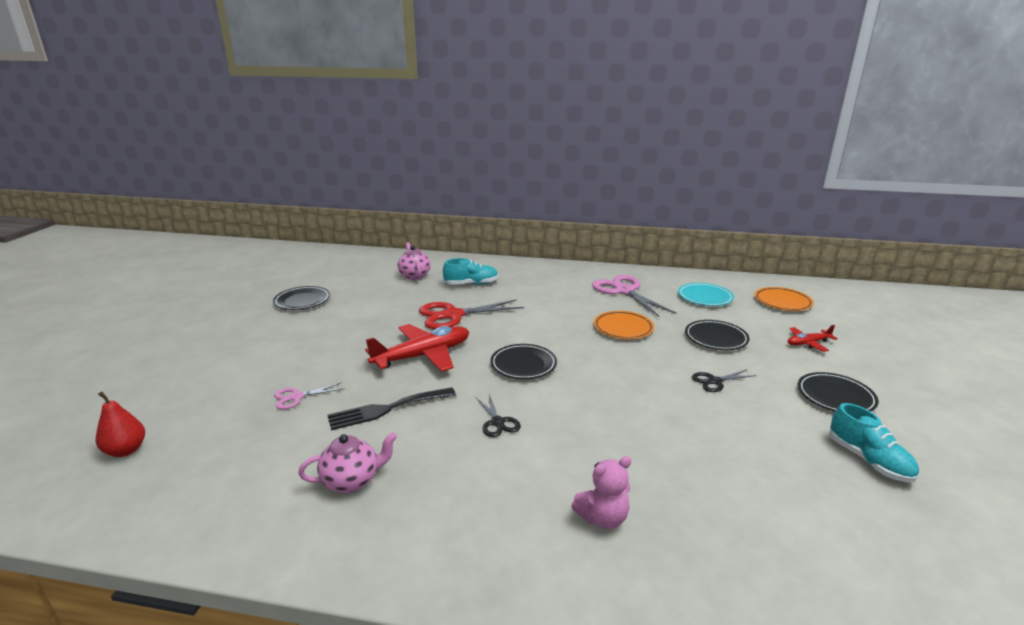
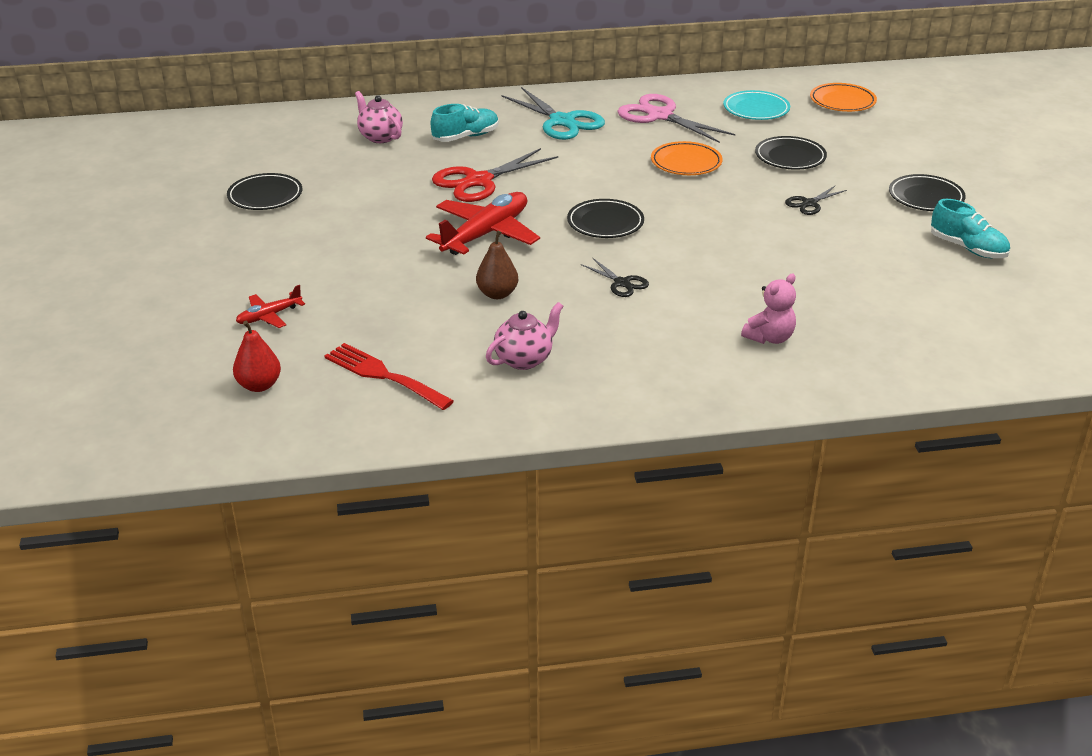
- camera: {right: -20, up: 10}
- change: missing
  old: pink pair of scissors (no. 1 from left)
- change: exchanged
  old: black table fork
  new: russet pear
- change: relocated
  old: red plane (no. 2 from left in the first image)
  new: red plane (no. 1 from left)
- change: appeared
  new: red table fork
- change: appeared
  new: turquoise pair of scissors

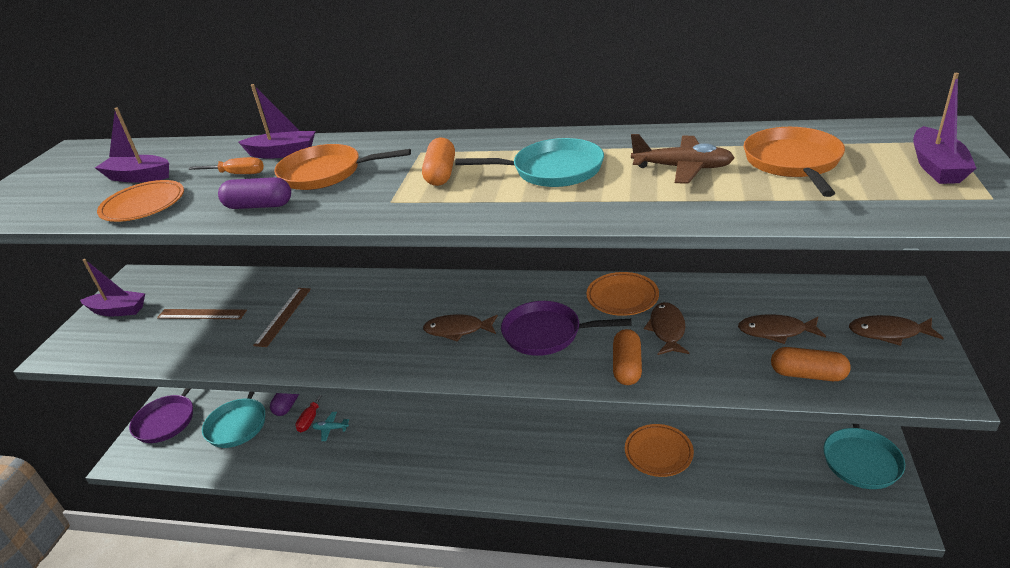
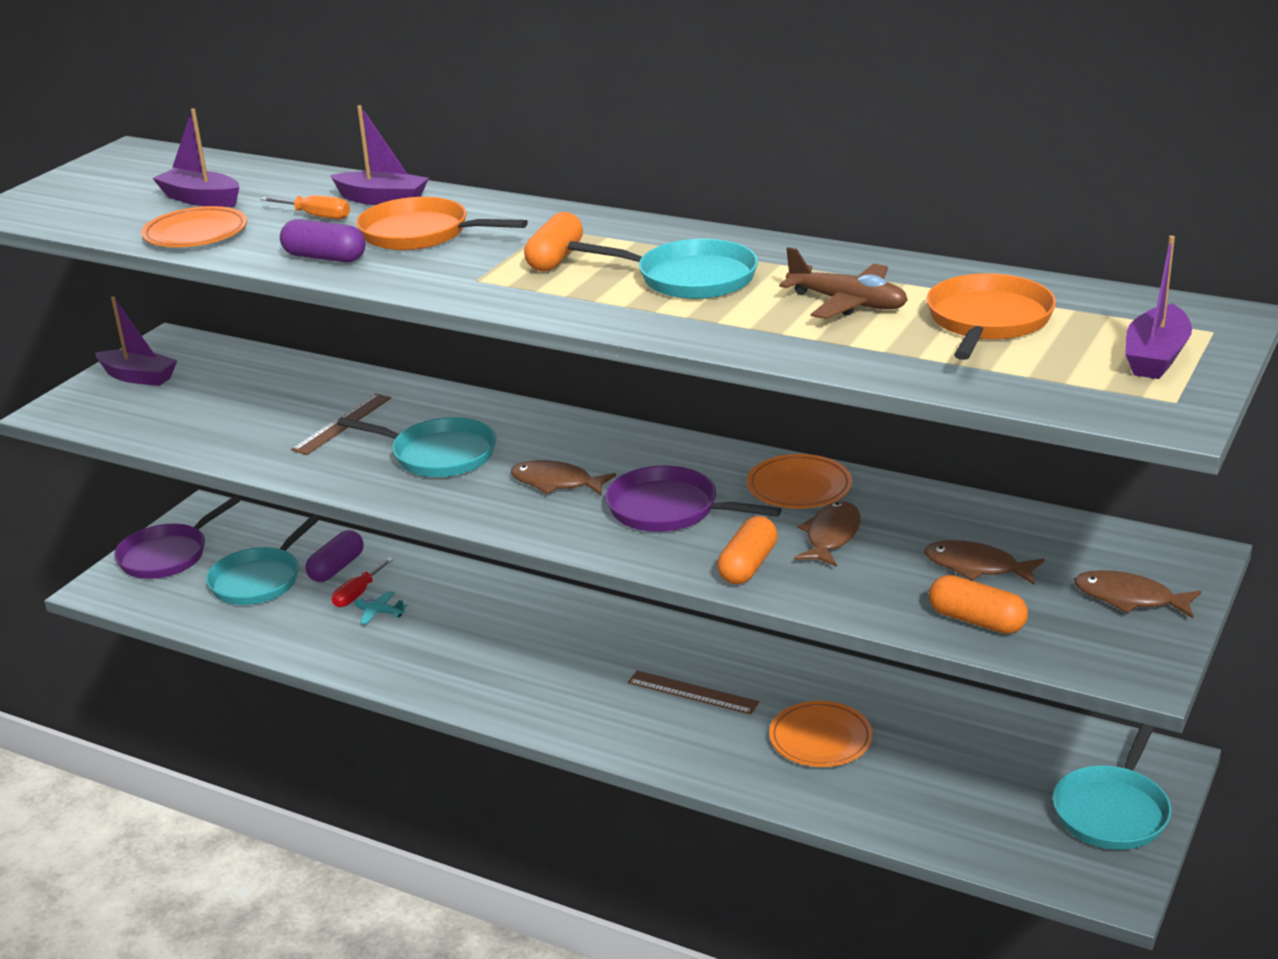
- camera: {right: 15, up: -5}
- change: relocated
  old: russet measuring stick (no. 1 from left in the first image)
  new: russet measuring stick (no. 2 from left)
- change: appeared
  new: turquoise pan (no. 2 from left)

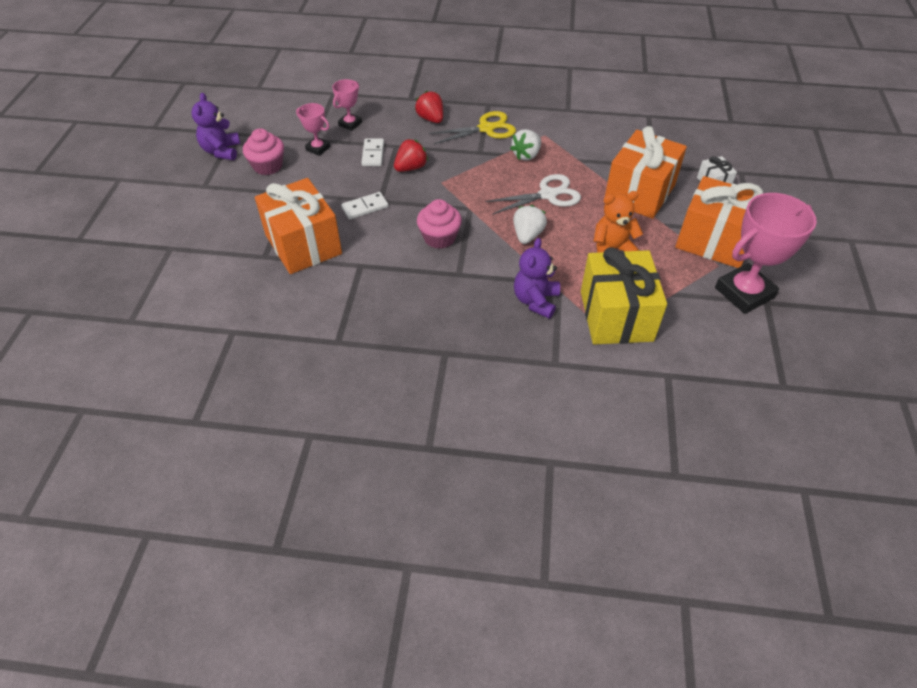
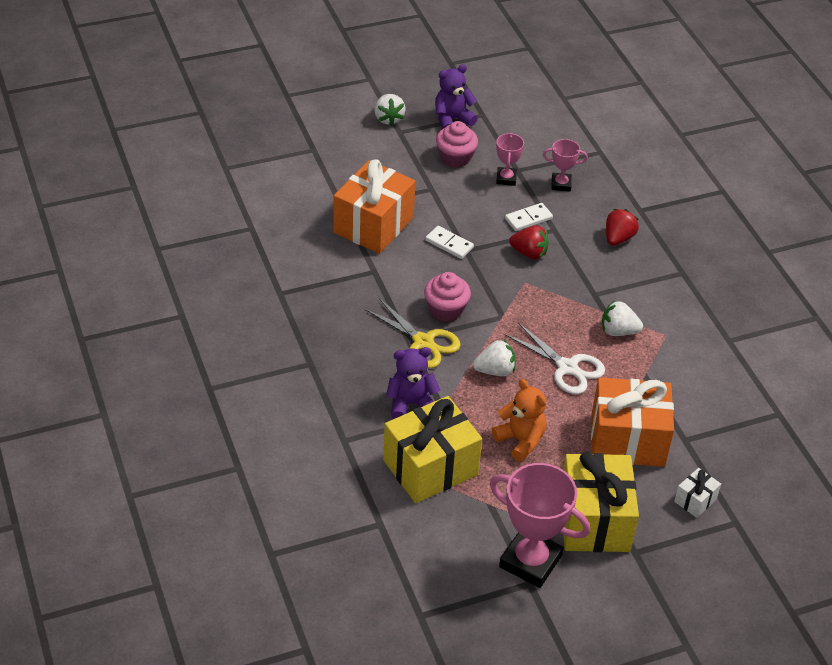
- camera: {right: 60, up: -5}
- change: relocated
  old: golden pair of scissors
- change: colour
  old: bright orange wrapped gift (no. 3 from left)
  new: golden wrapped gift (no. 2 from left)
- change: appeared
  new: white toy strawberry (no. 1 from left)

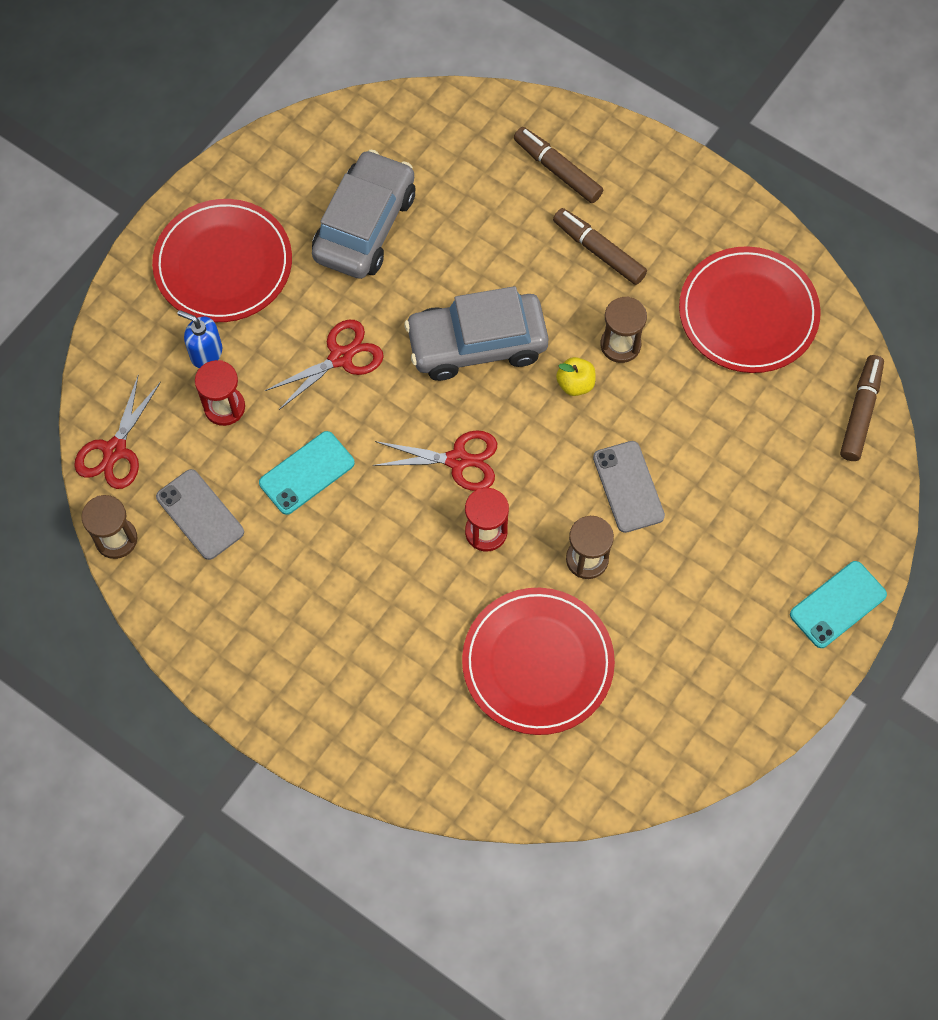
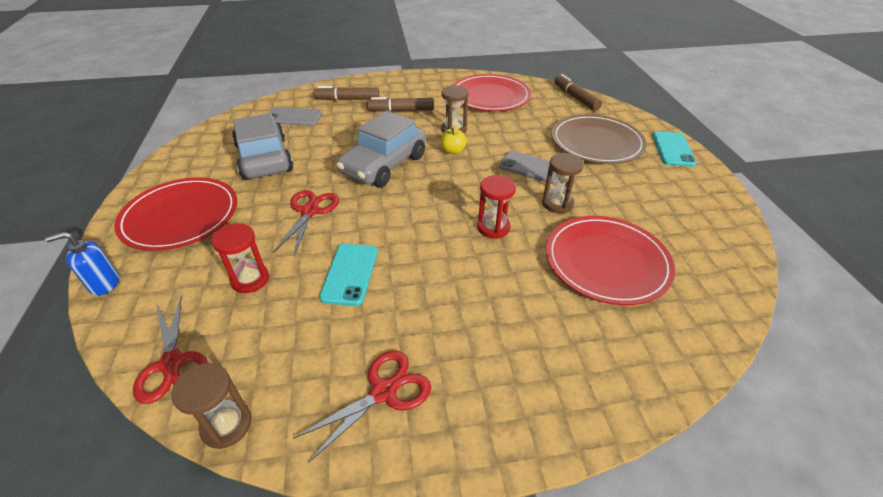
- camera: {right: -45, up: -25}
- change: relocated
  old: ash-grey phone (no. 1 from left)
- change: relocated
  old: cobalt soap pump
- change: relocated
  old: red pair of scissors (no. 3 from left)
- change: appeared
  new: russet flat dish

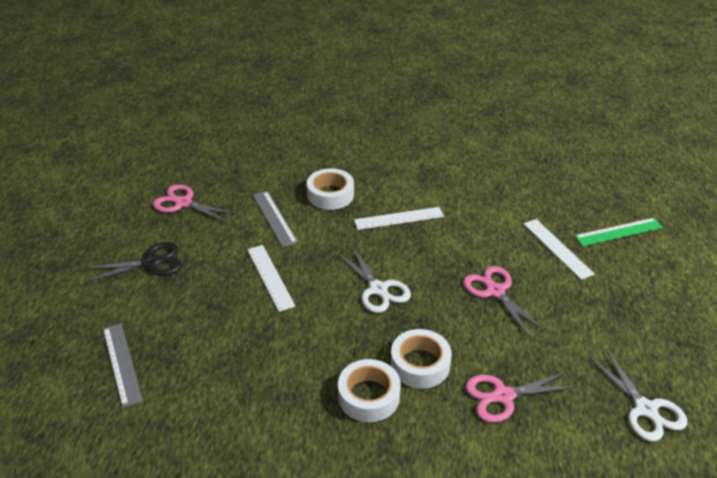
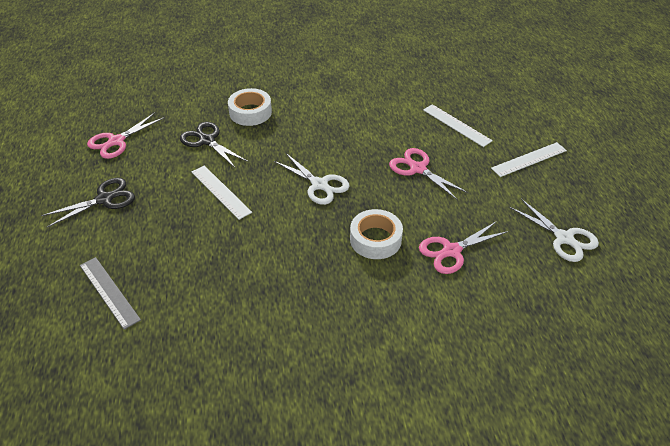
- camera: {right: -15, up: 5}
- change: spun
  old: pink pair of scissors (no. 1 from left)
  degrees: -60
- change: exchanged
  old: ash-grey measuring stick (no. 2 from left)
  new: black pair of scissors (no. 2 from left)
- change: missing
  old: white sticky tape (no. 2 from left)
- change: relocated
  old: white measuring stick (no. 2 from left in the first image)
  new: white measuring stick (no. 3 from left)
- change: missing
  old: leaf-green measuring stick

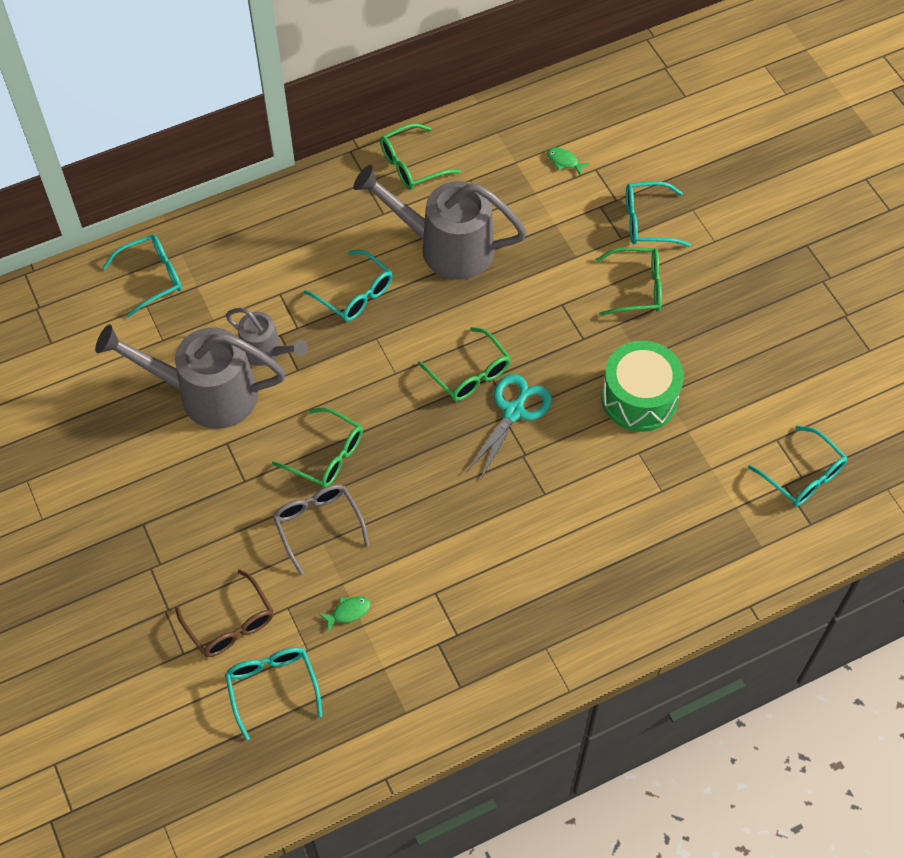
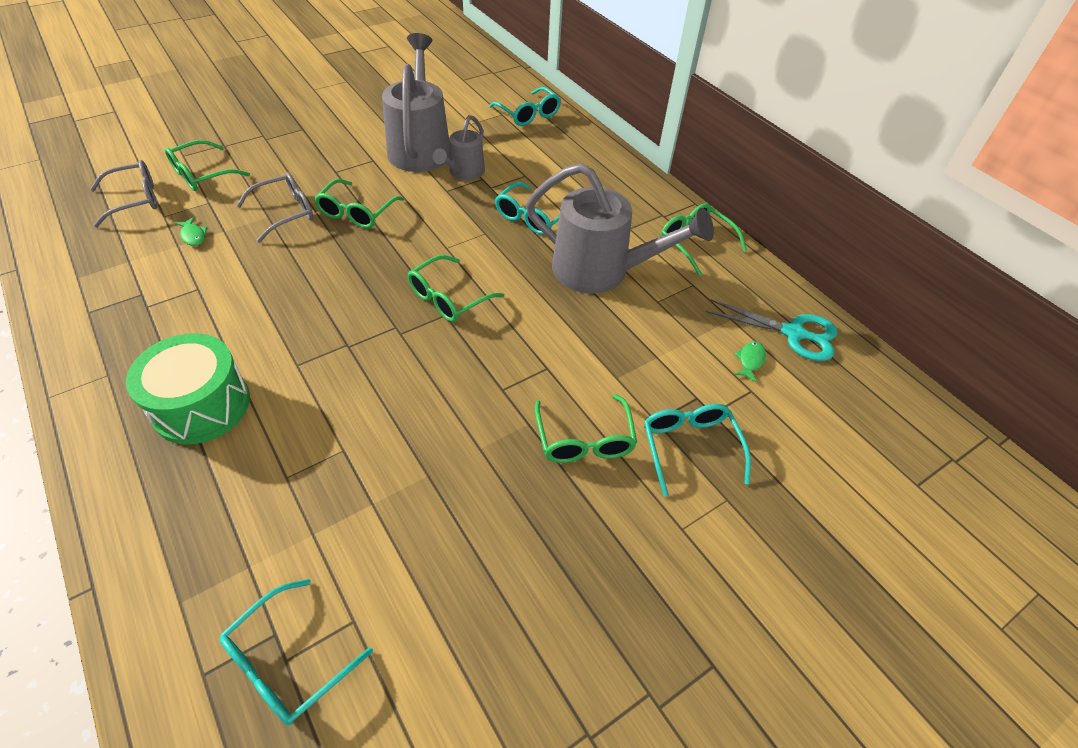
- camera: {right: 80, up: -10}
- change: colour
  old: russet spectacles
  new: leaf-green spectacles (no. 1 from left)
- change: colour
  old: turquoise spectacles (no. 2 from left)
  new: ash-grey spectacles (no. 1 from left)
- change: spun
  old: ash-grey watering can (no. 3 from left)
  degrees: 105
- change: relocated
  old: turquoise pair of scissors
- change: relocated
  old: leaf-green snare drum

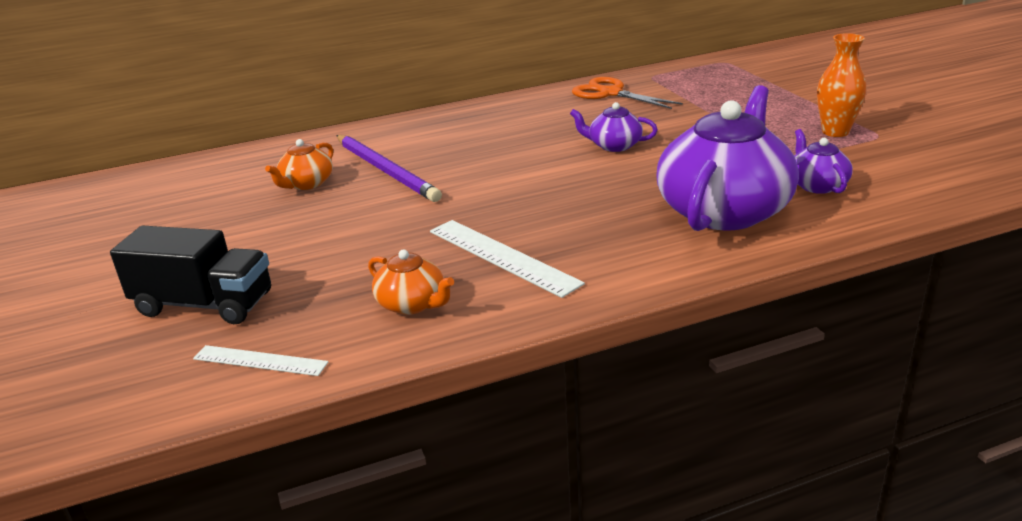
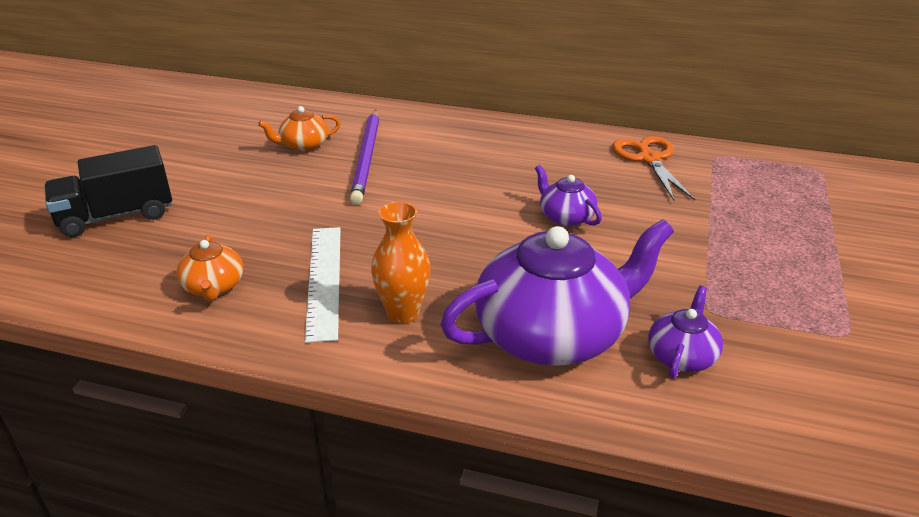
- camera: {right: 35, up: 5}
- change: spun
  old: black truck
  degrees: 105
- change: missing
  old: white measuring stick (no. 1 from left)
- change: relocated
  old: bright orange tall vase

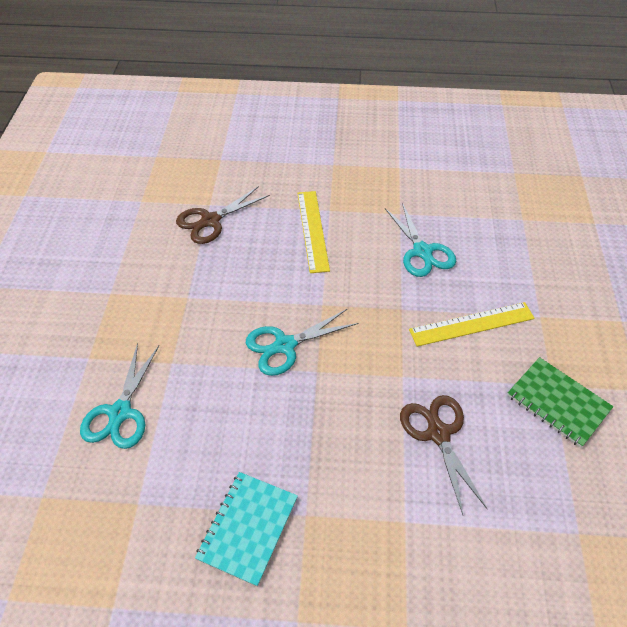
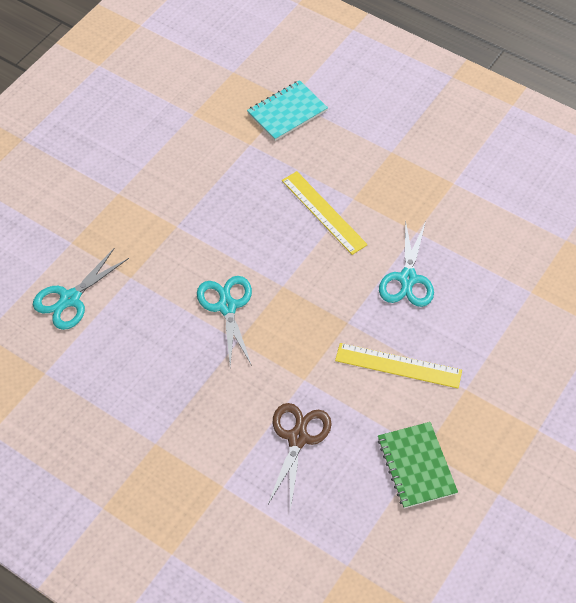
- camera: {right: 30, up: 5}
- change: missing
  old: russet pair of scissors (no. 1 from left)
- change: relocated
  old: turquoise notepad
- change: spun
  old: turquoise pair of scissors (no. 2 from left)
  degrees: 75
- change: spun
  old: golden measuring stick (no. 1 from left)
  degrees: -60

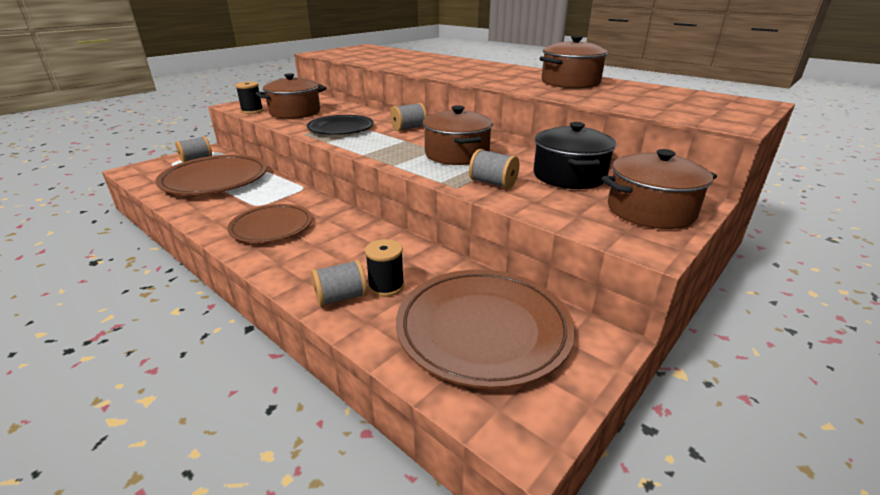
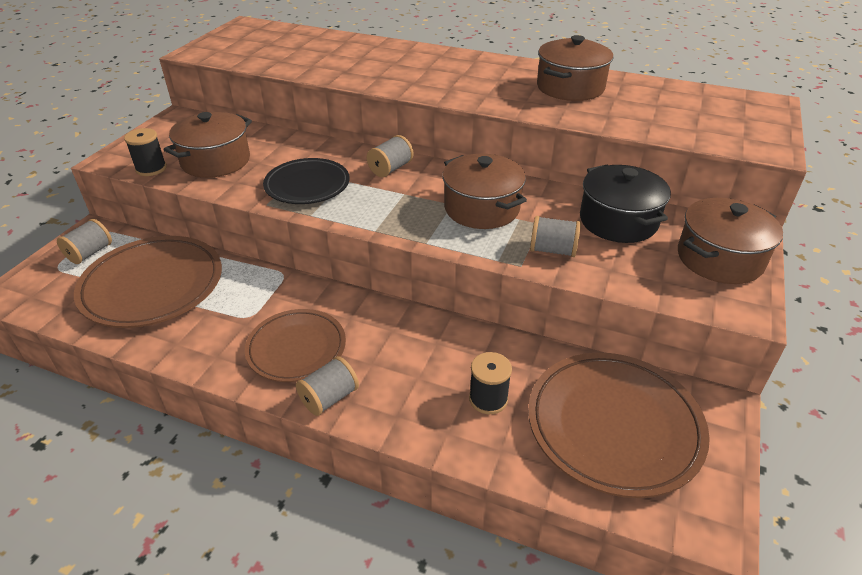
- camera: {right: -20, up: 10}
- change: relocated
  old: ash-grey reel of thread (no. 2 from left)

